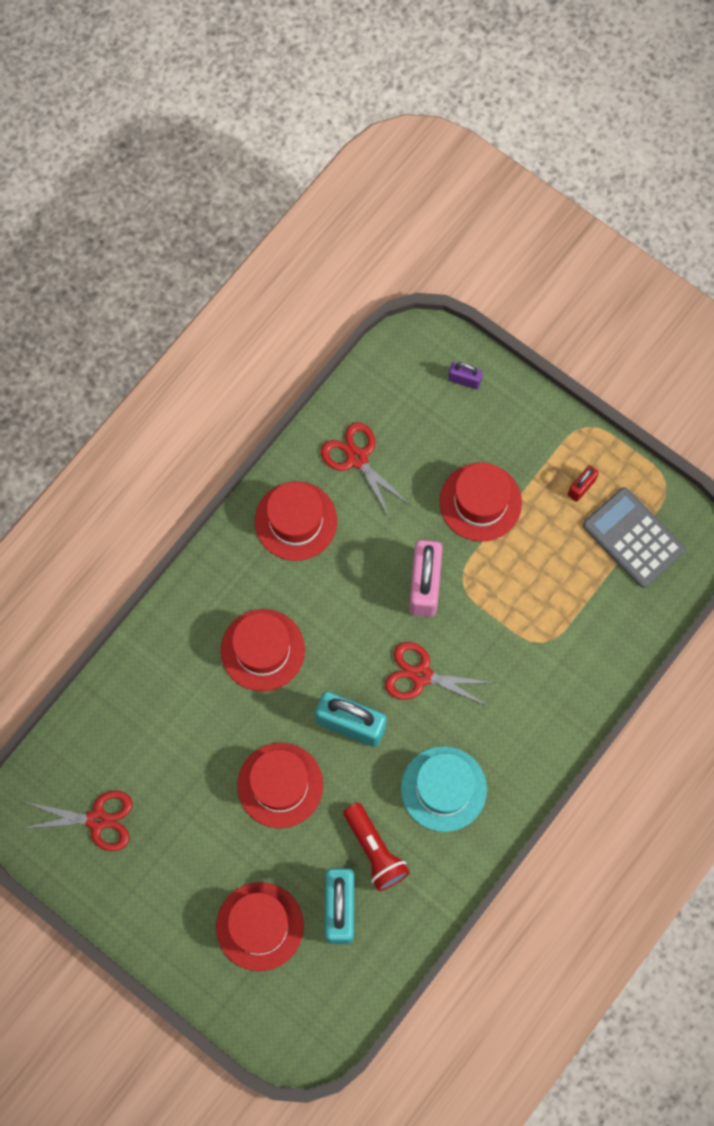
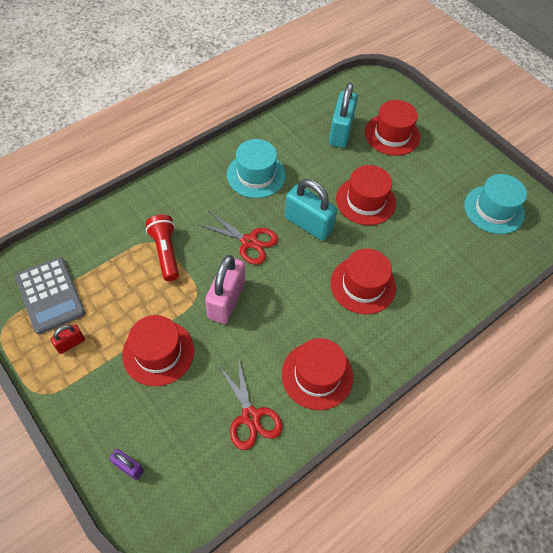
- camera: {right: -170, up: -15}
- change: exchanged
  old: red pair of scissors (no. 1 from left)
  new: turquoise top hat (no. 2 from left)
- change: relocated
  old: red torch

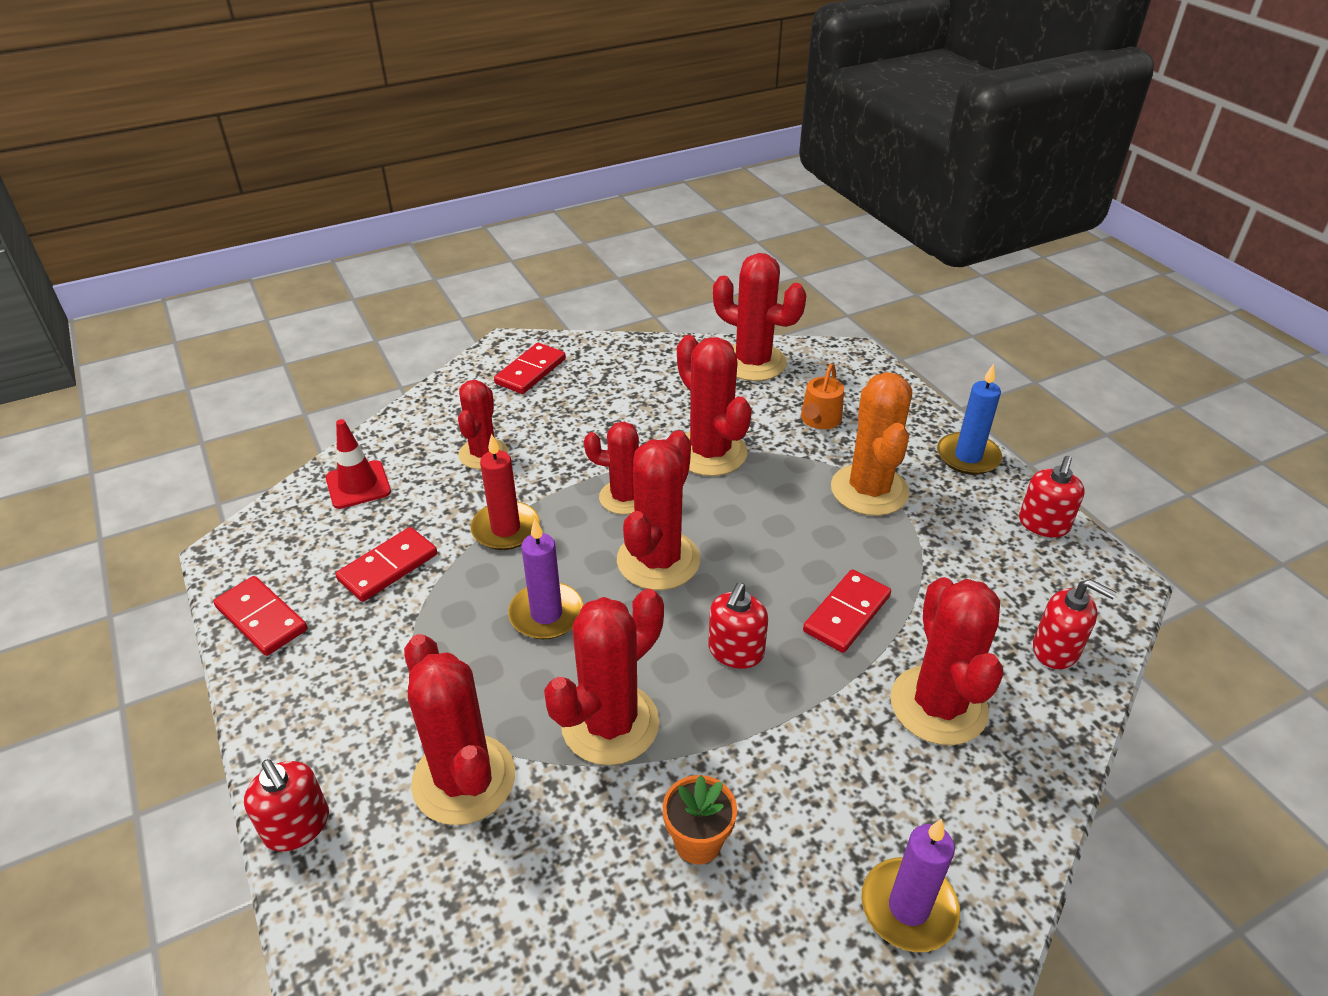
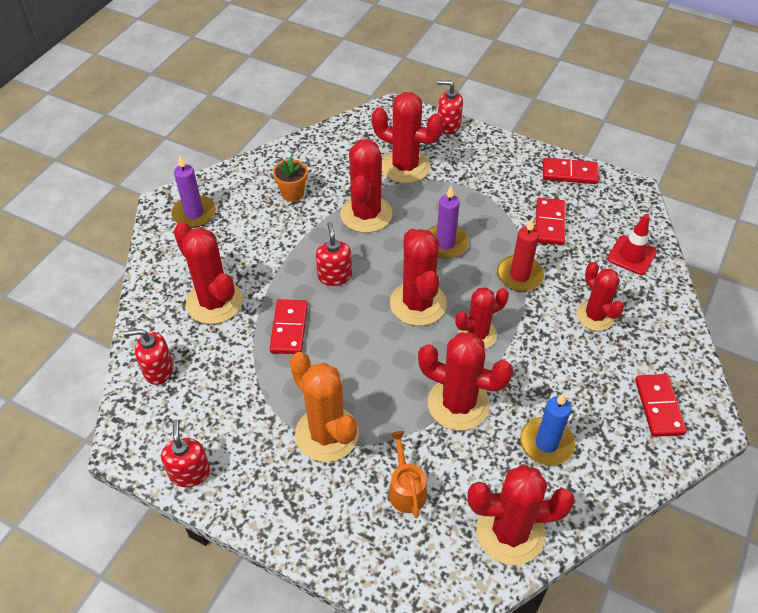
- camera: {right: 145, up: 10}
- change: relocated
  old: cobalt pillar candle

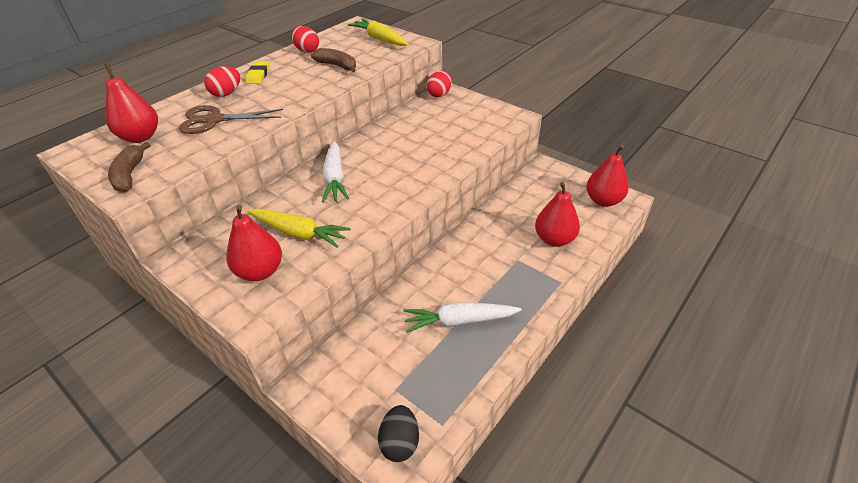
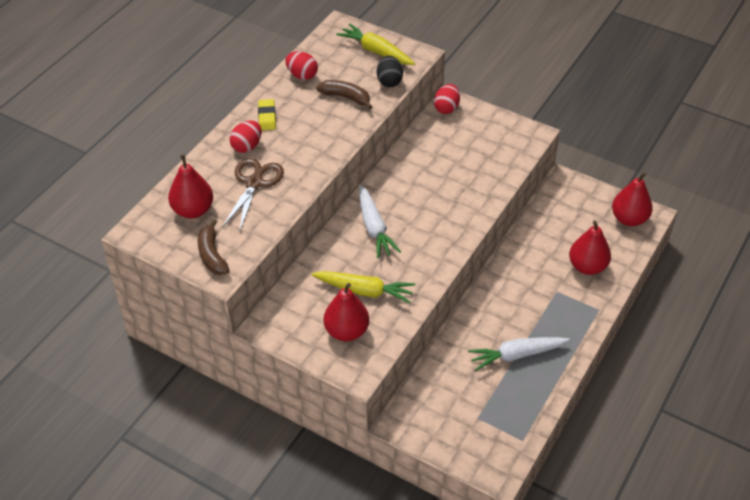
- camera: {right: -10, up: 5}
- change: spun
  old: russet pair of scissors
  degrees: 120
- change: relocated
  old: black egg shape

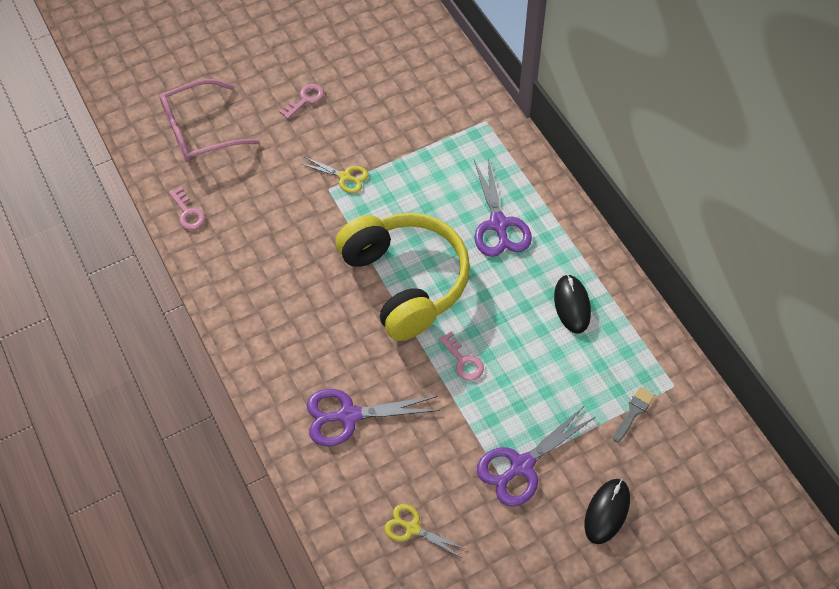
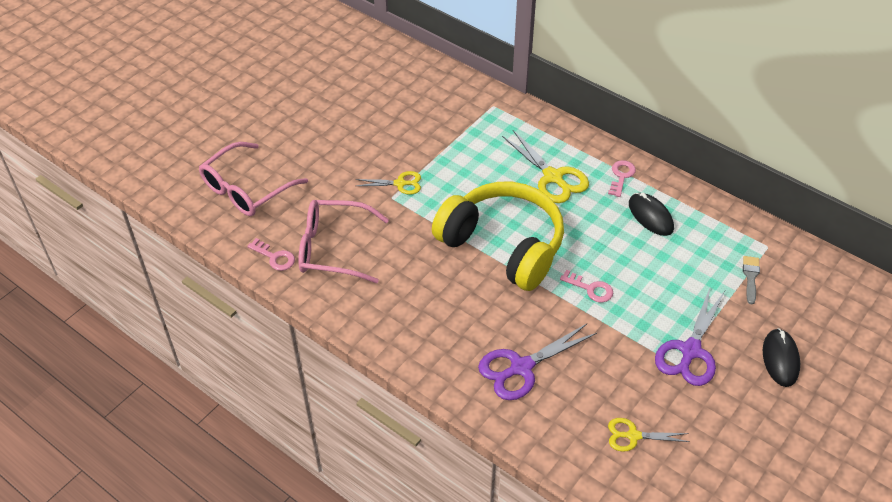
- camera: {right: -25, up: -10}
- change: relocated
  old: pink door key (no. 2 from left in the first image)
  new: pink door key (no. 3 from left)
- change: colour
  old: violet pair of scissors (no. 2 from left)
  new: golden pair of scissors (no. 2 from left)
- change: appeared
  new: pink spectacles (no. 2 from left)

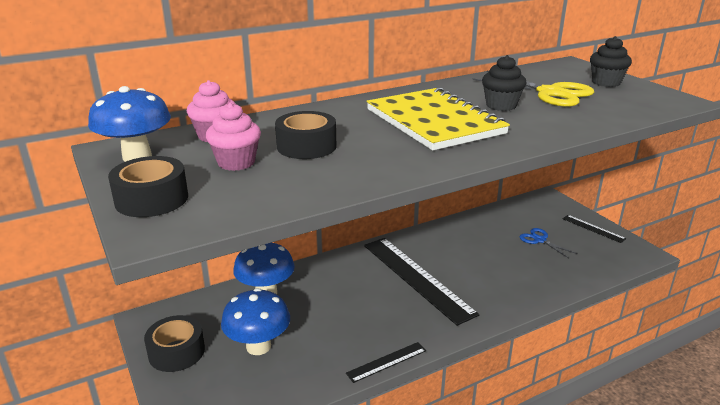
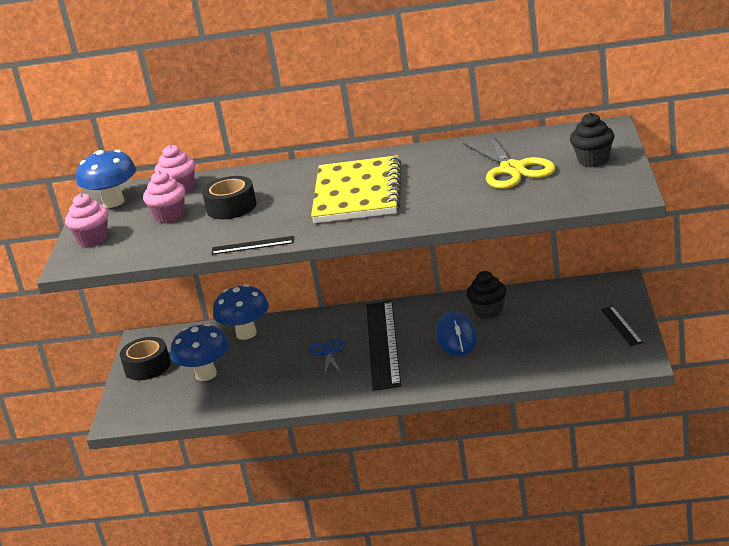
- camera: {right: 35, up: 0}
- change: exchanged
  old: black sticky tape (no. 1 from left)
  new: pink cupcake (no. 1 from left)
- change: relocated
  old: black measuring stick (no. 1 from left)
- change: relocated
  old: black cupcake (no. 1 from left)
- change: relocated
  old: cobalt pair of scissors
- change: appeared
  new: cobalt PC mouse

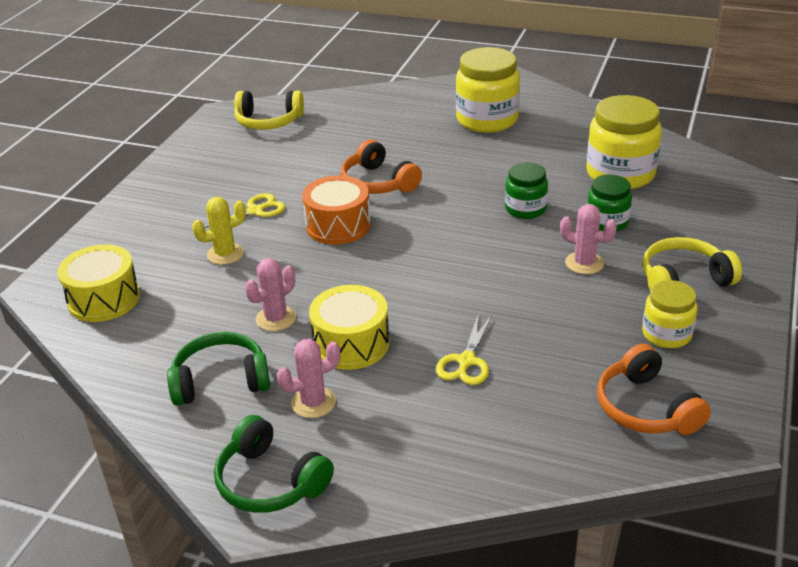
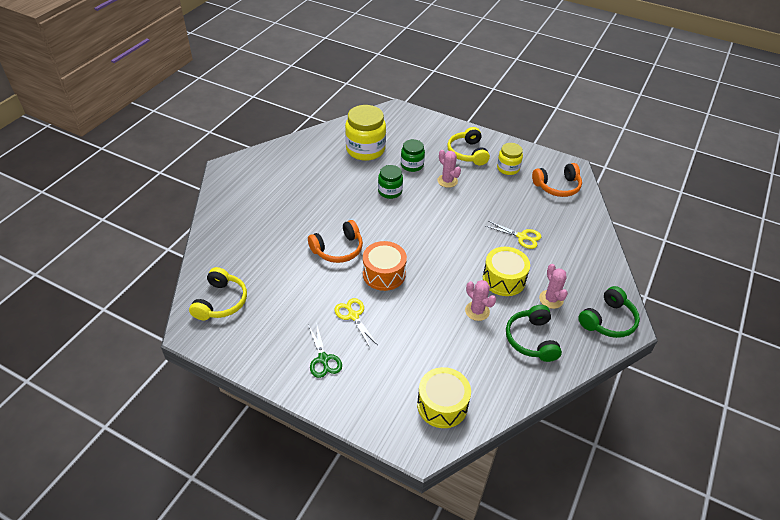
- camera: {right: -85, up: 10}
- change: missing
  old: golden prickly plant
- change: missing
  old: golden preserve jar (no. 1 from left)
- change: spun
  old: pink prickly plant (no. 3 from left in the first image)
  degrees: -75
- change: appeared
  new: leaf-green pair of scissors

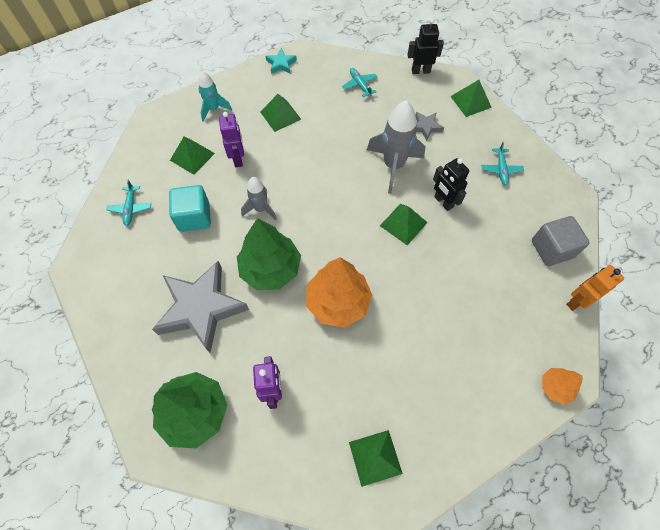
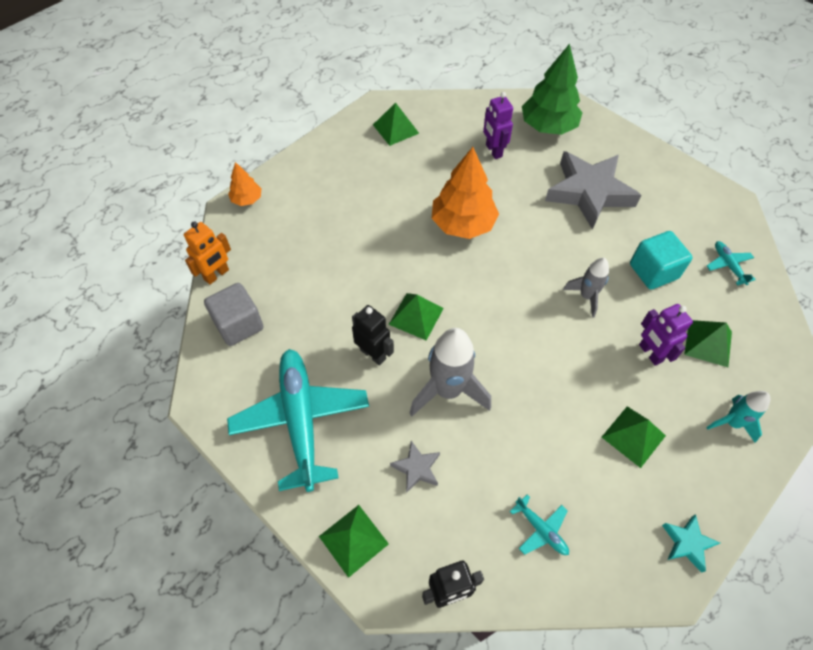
- camera: {right: 165, up: -5}
- change: missing
  old: leaf-green tree (no. 2 from left)
- change: size
  old: turquoise plane (no. 3 from left in the first image)
  factor: 2.36

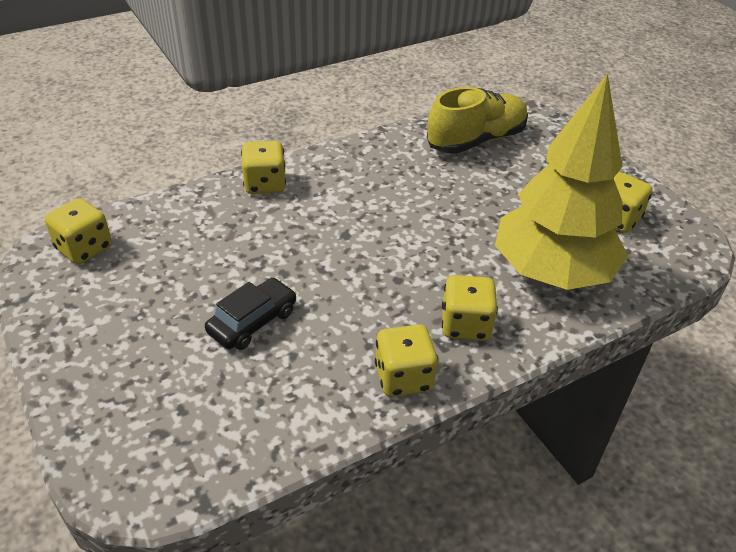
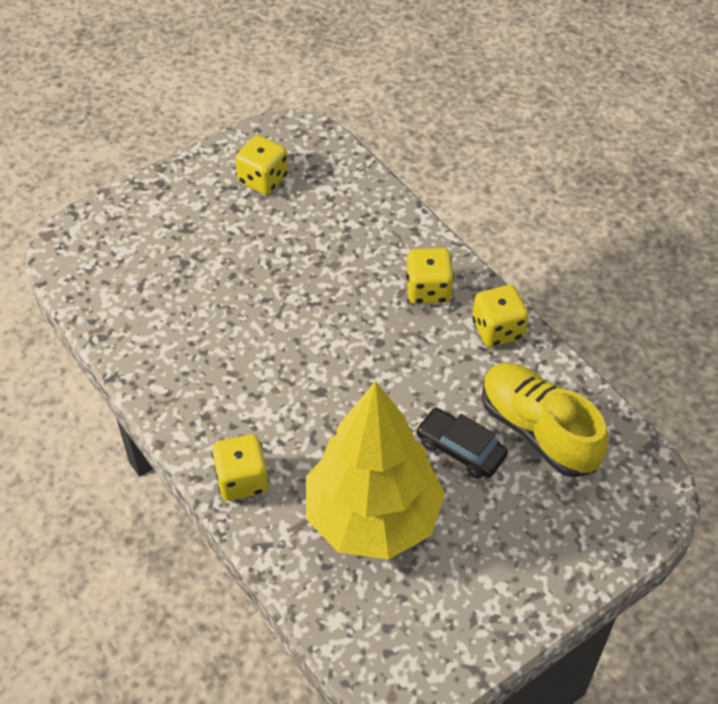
- camera: {right: -95, up: 10}
- change: missing
  old: golden die (no. 1 from left)
- change: relocated
  old: golden lace-up shoe
- change: relocated
  old: golden tree

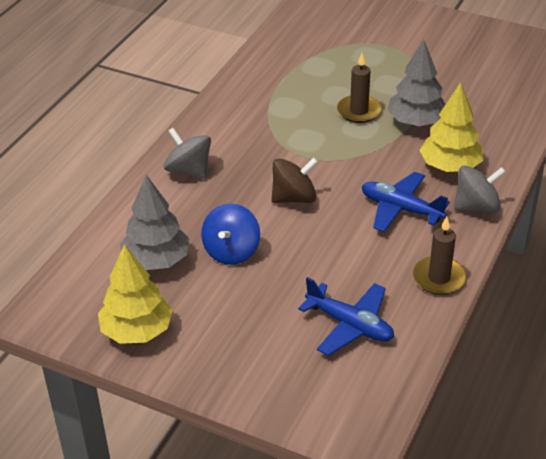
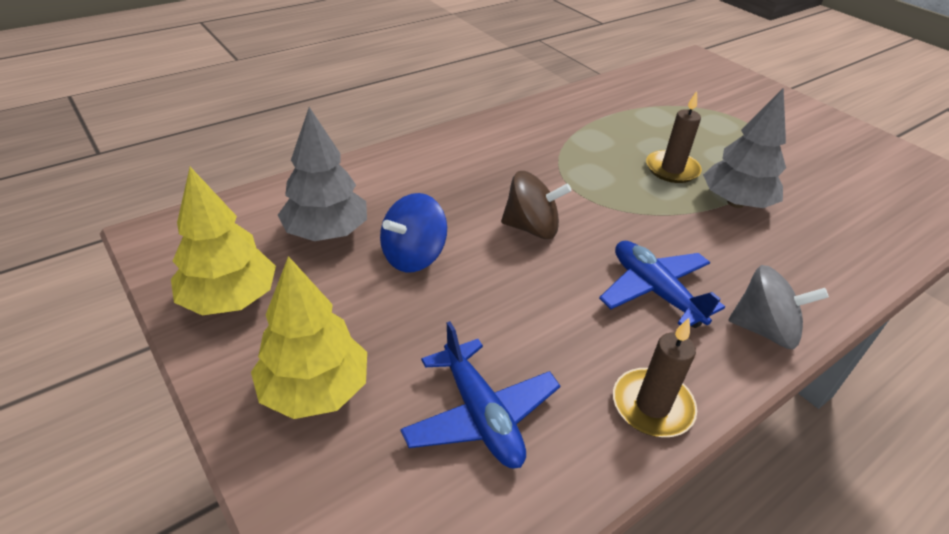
- camera: {right: 25, up: 0}
- change: missing
  old: ash-grey whirligig (no. 1 from left)
- change: relocated
  old: golden tree (no. 2 from left)

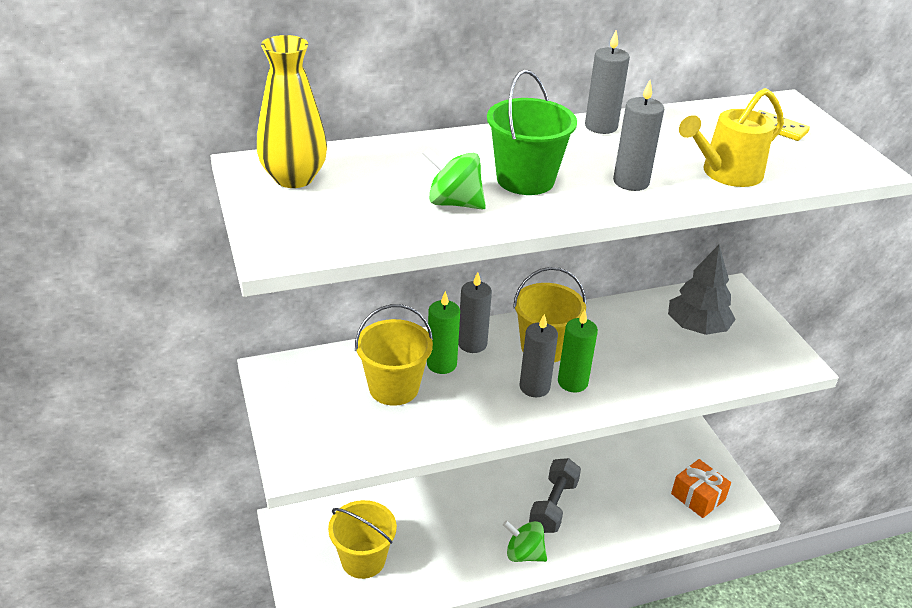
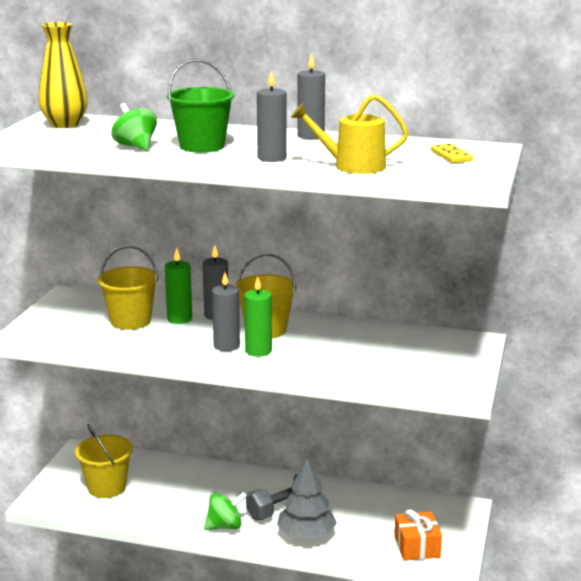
- camera: {right: 35, up: -15}
- change: spun
  old: leaf-green whirligig (no. 2 from left)
  degrees: 105
- change: relocated
  old: ash-grey tree

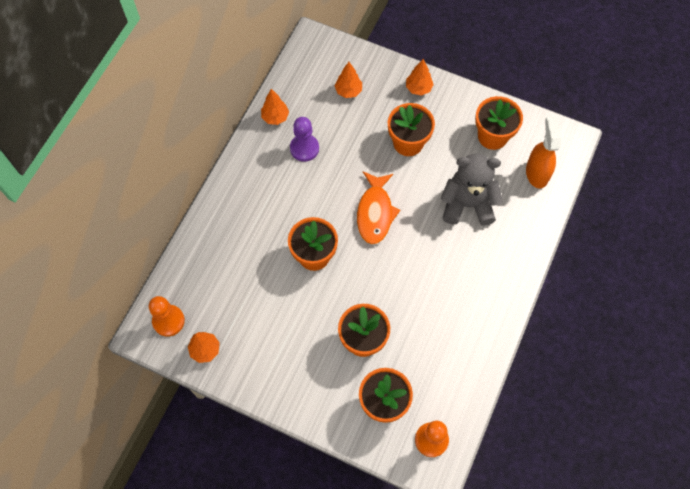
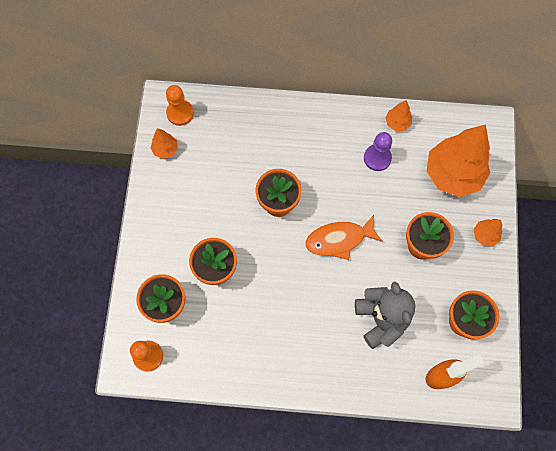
- camera: {right: 70, up: 5}
- change: size
  old: bright orange tree (no. 3 from left)
  factor: 2.26

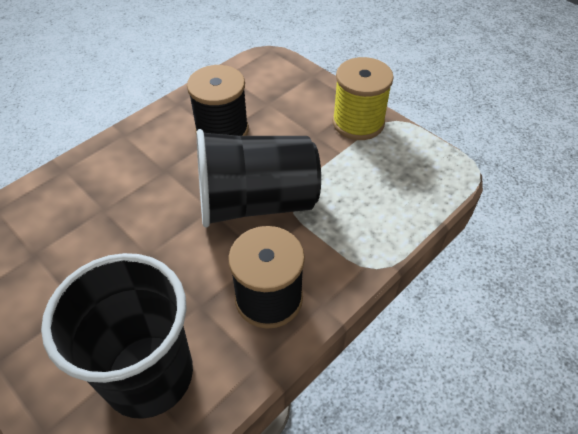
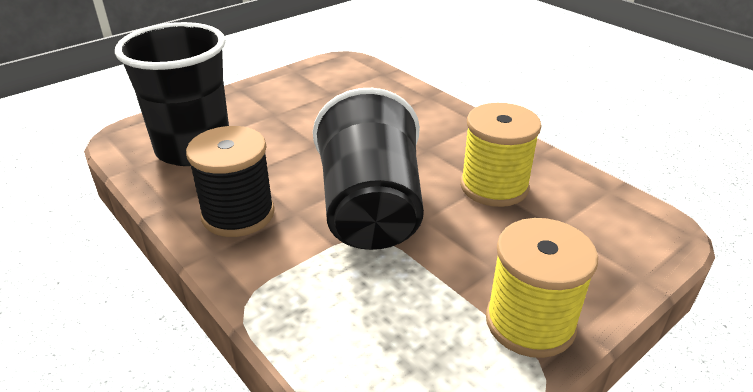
- camera: {right: 95, up: -15}
- change: colour
  old: black reel of thread (no. 1 from left)
  new: golden reel of thread (no. 1 from left)

